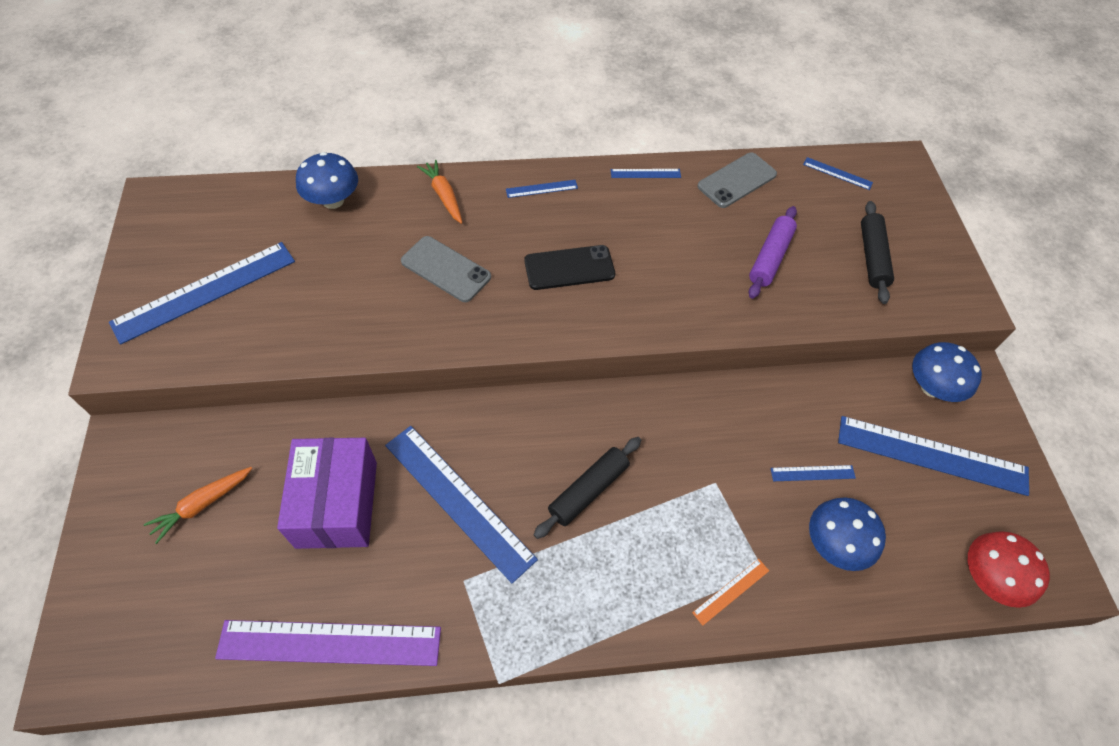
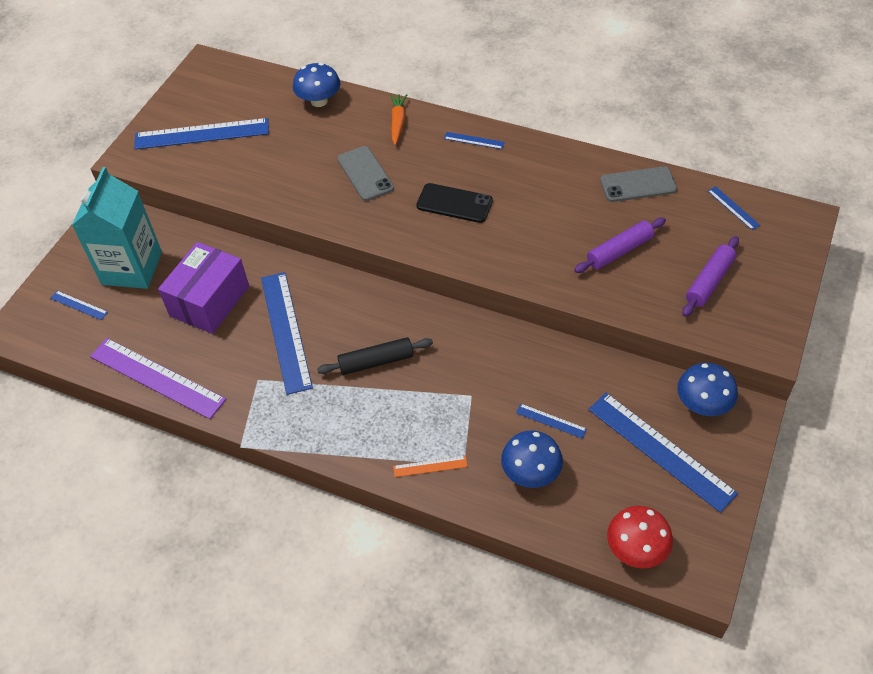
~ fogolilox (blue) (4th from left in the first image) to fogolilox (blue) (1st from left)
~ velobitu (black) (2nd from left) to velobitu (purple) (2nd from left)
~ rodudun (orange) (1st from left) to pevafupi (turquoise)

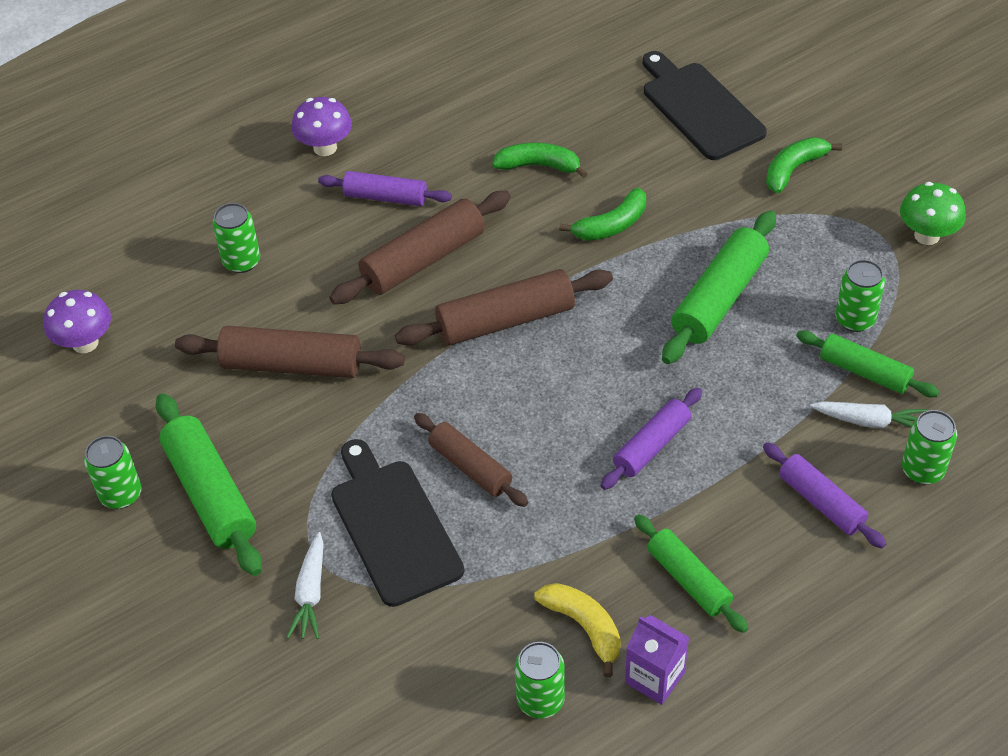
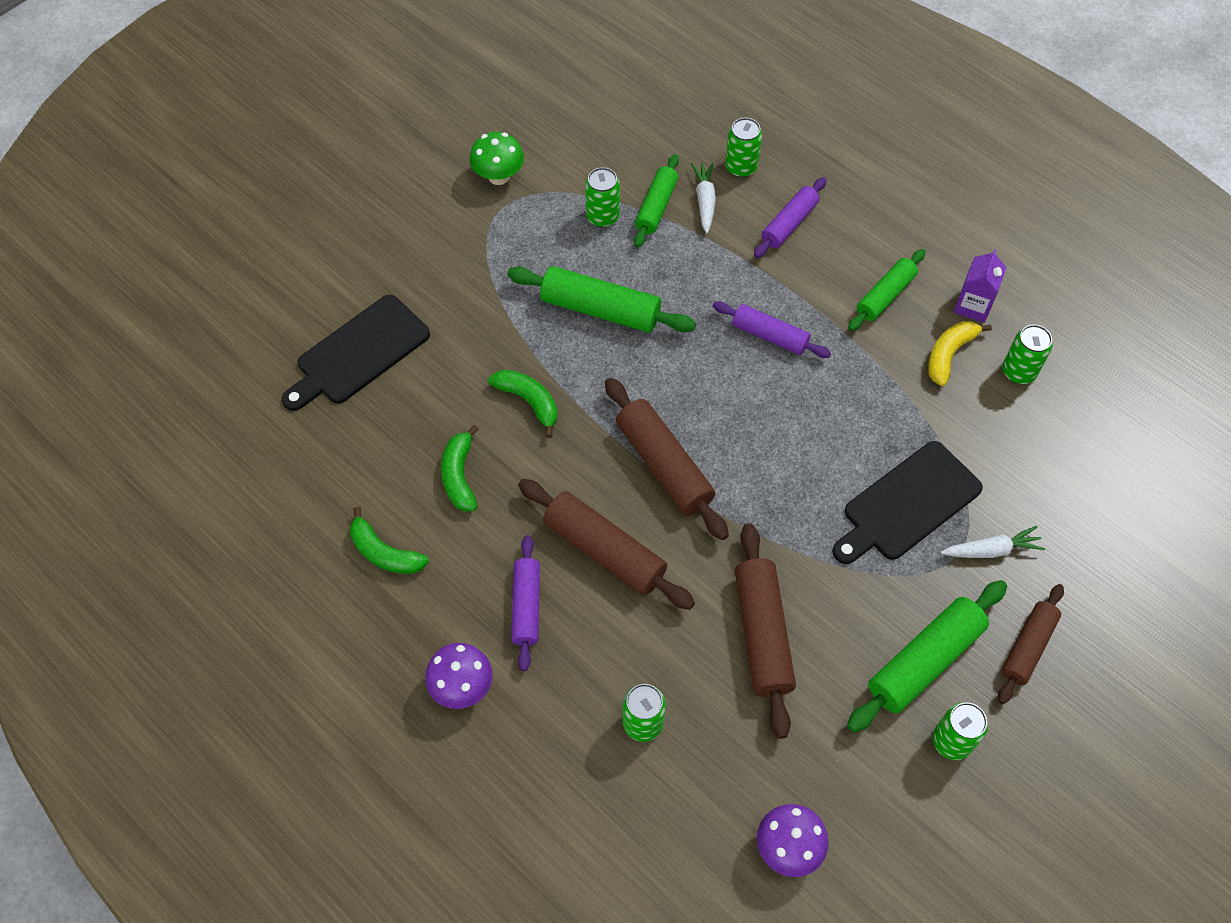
~ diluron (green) (3rd from left in the first image) to diluron (green) (1st from left)
~ velobitu (brown) (3rd from left in the first image) to velobitu (brown) (4th from left)

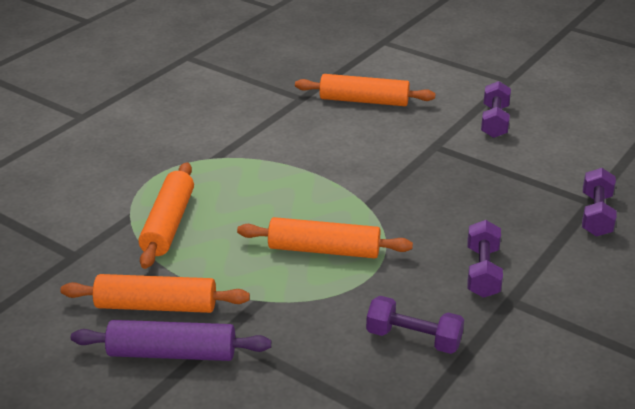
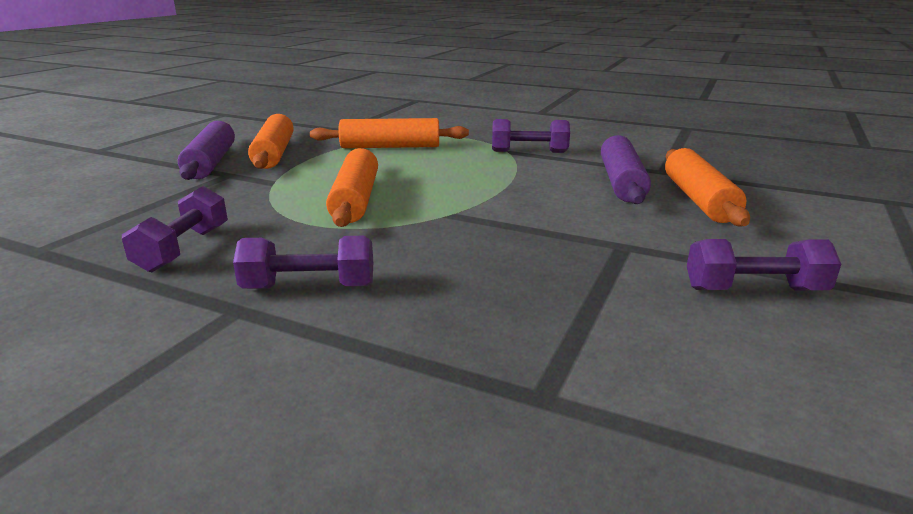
~ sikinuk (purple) (4th from left in the first image) to sikinuk (purple) (3rd from left)
+ velobitu (purple) (2nd from left)

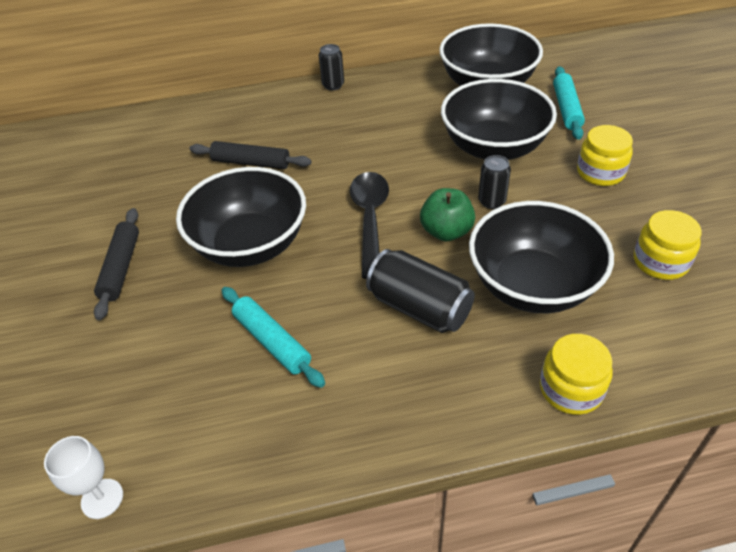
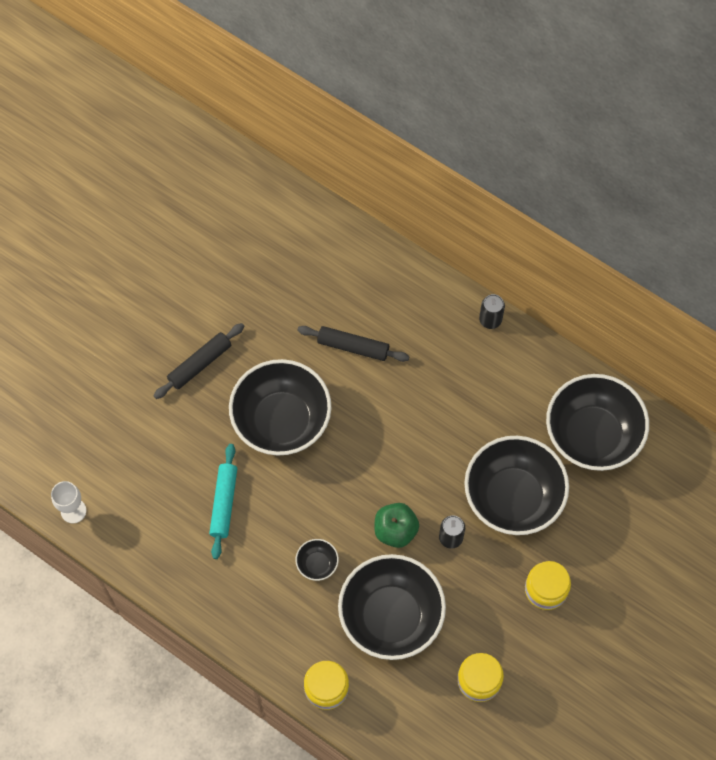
- velobitu (turquoise) (2nd from left)
~ velobitu (black) (2nd from left) 45 degrees counterclockwise
- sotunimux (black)
~ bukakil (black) (2nd from left) to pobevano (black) (2nd from left)

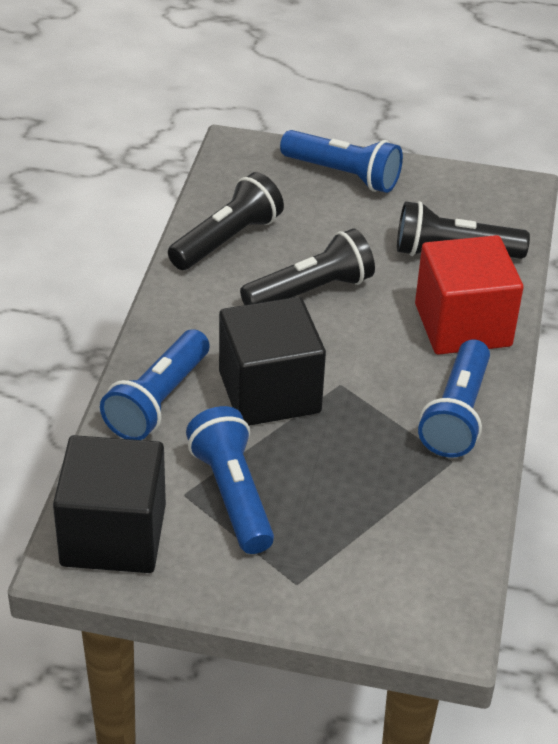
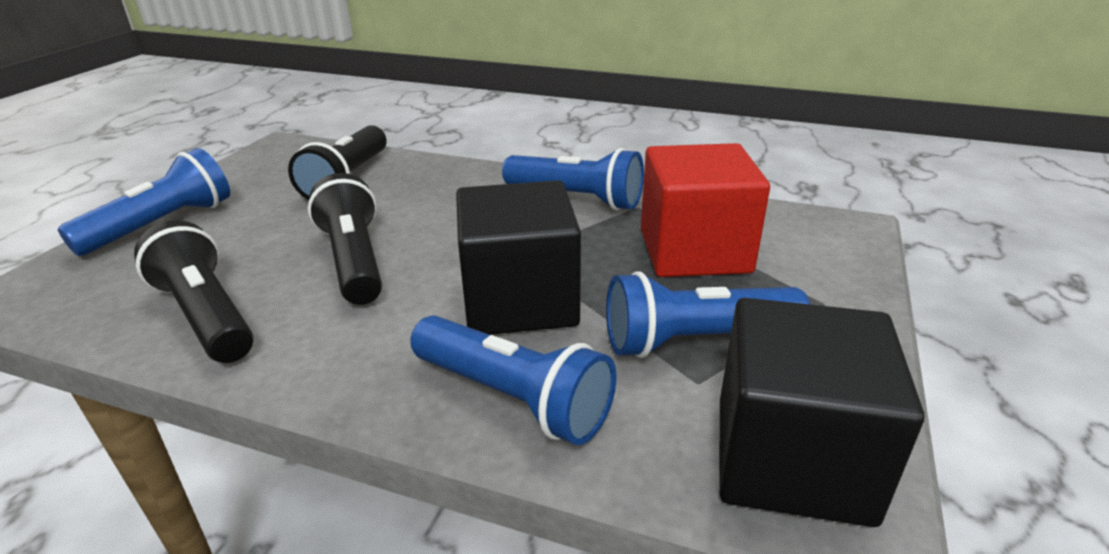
~ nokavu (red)

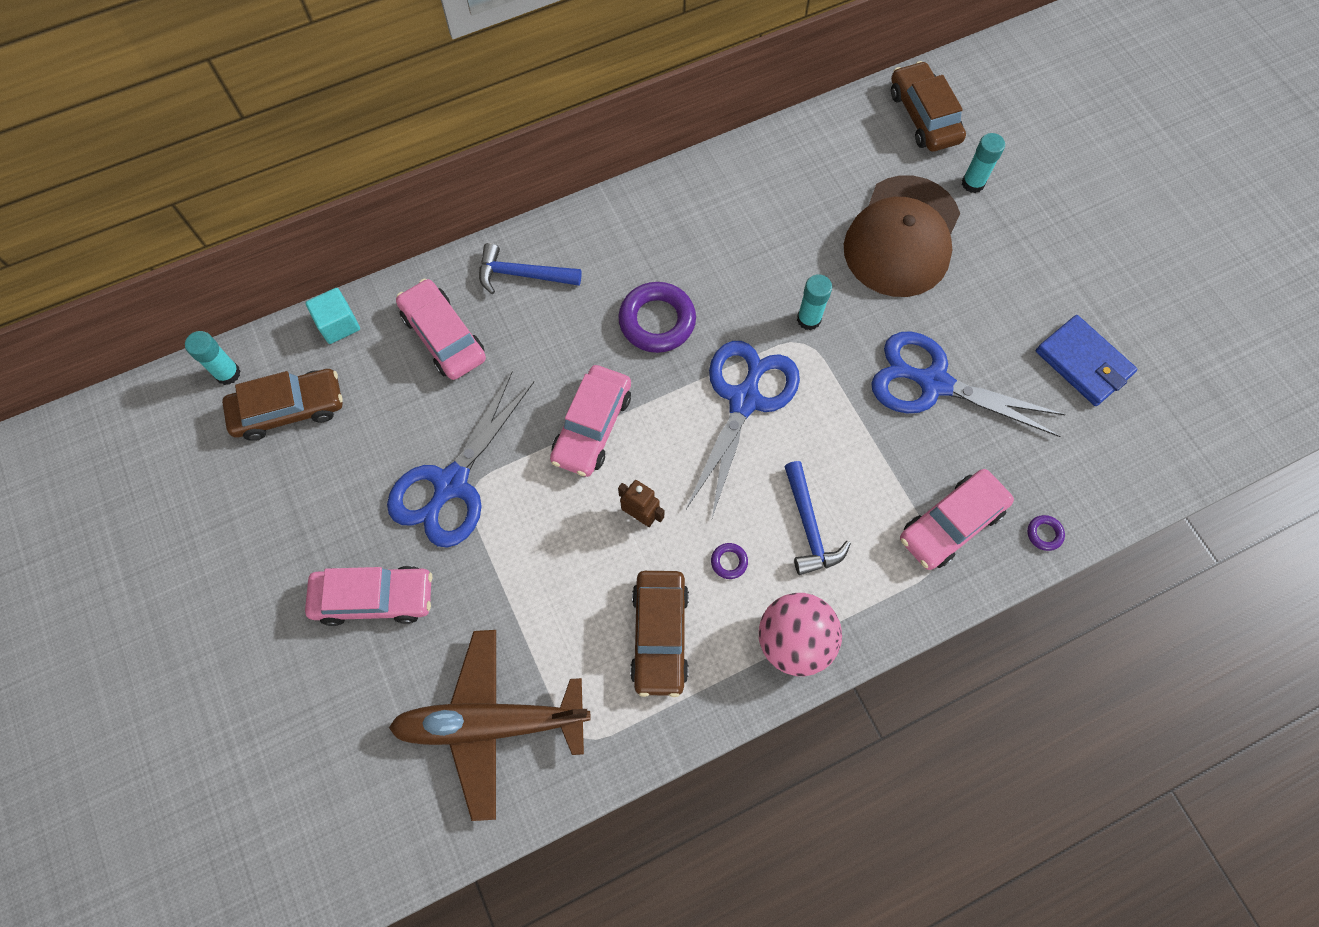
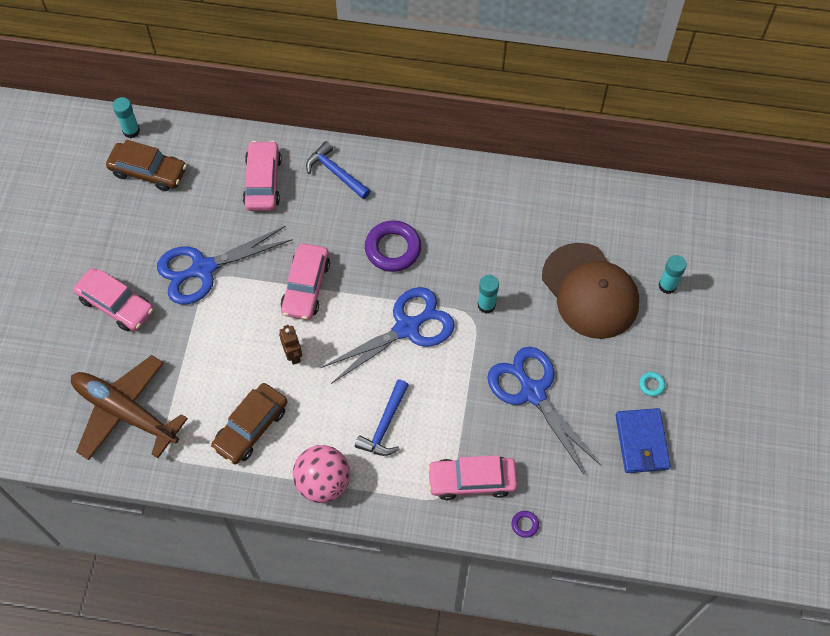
- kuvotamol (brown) (3rd from left)
~ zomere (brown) 90 degrees counterclockwise
- nokavu (turquoise)
~ kuvotamol (pink) (3rd from left) 45 degrees counterclockwise
- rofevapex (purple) (2nd from left)
+ rofevapex (turquoise)

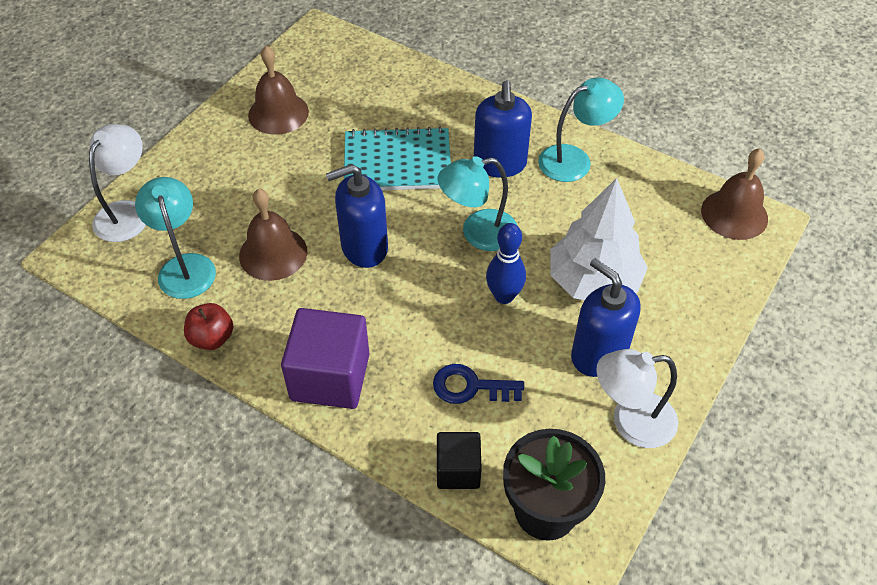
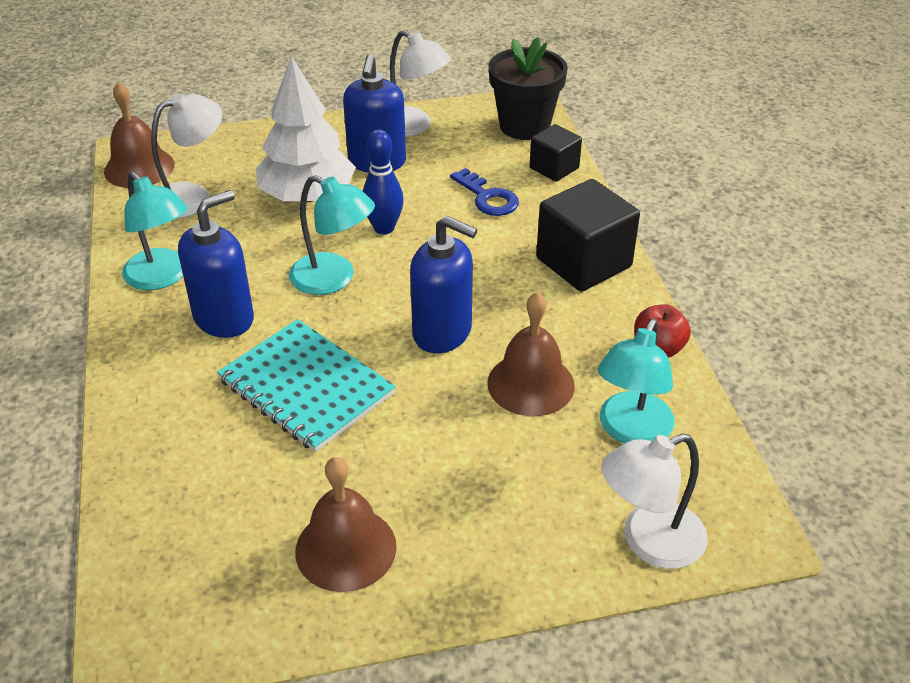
~ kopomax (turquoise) (3rd from left in the first image) 150 degrees counterclockwise
~ nokavu (purple) to nokavu (black) (2nd from left)
+ kopomax (white) (1st from left)

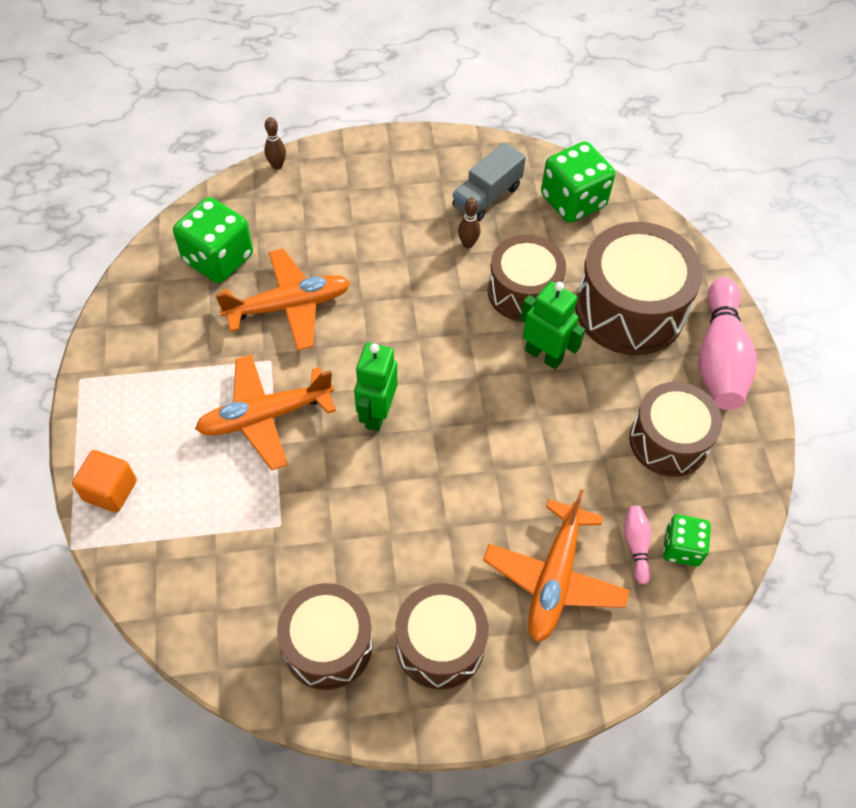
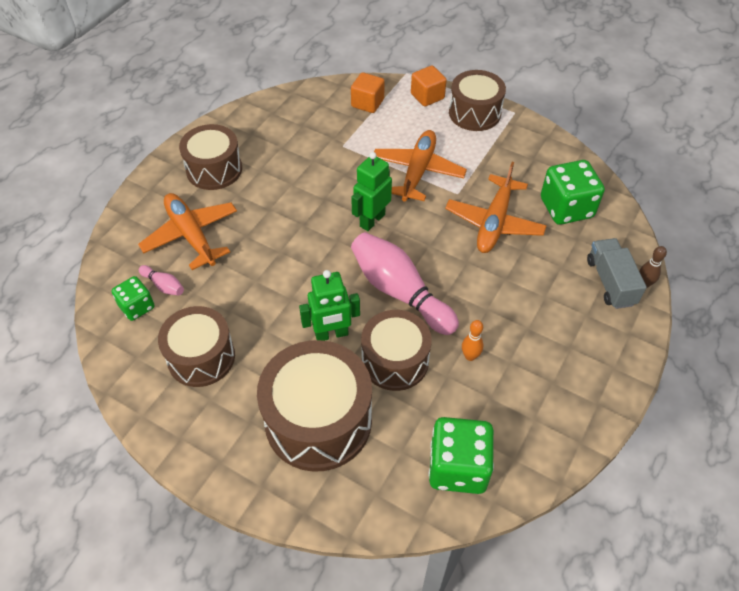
~ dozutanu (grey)
~ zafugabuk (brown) (2nd from left) to zafugabuk (orange)
~ zafugabuk (pink) (2nd from left)
~ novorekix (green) (1st from left in the first image) 105 degrees counterclockwise
~ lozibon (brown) (1st from left in the first image) to lozibon (brown) (5th from left)
+ nokavu (orange) (1st from left)

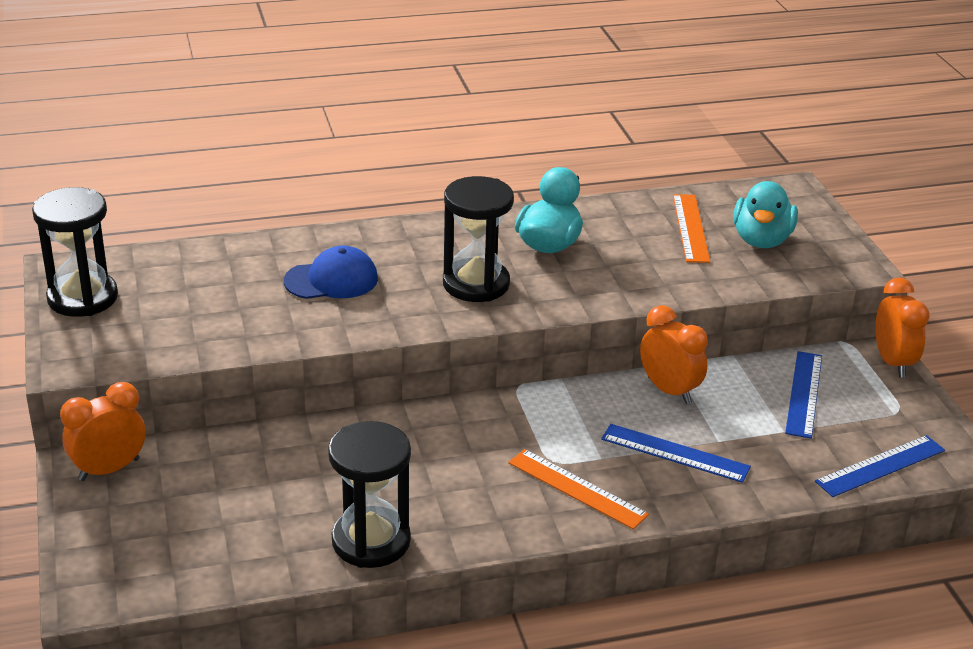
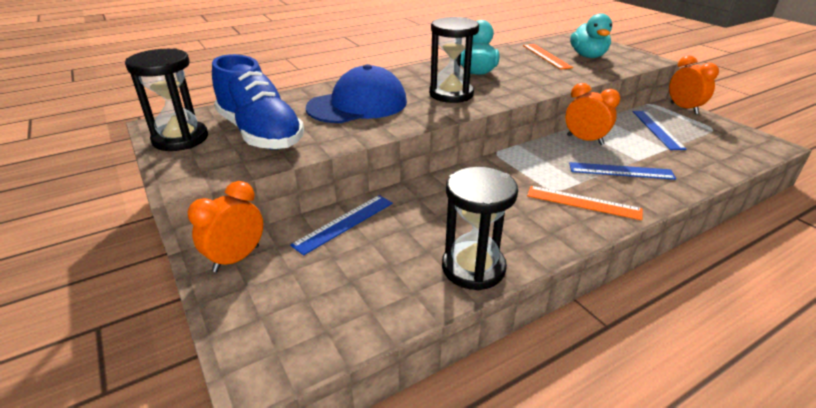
~ zomere (blue) x1.59
~ fogolilox (blue) (3rd from left in the first image) to fogolilox (blue) (1st from left)
+ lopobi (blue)

